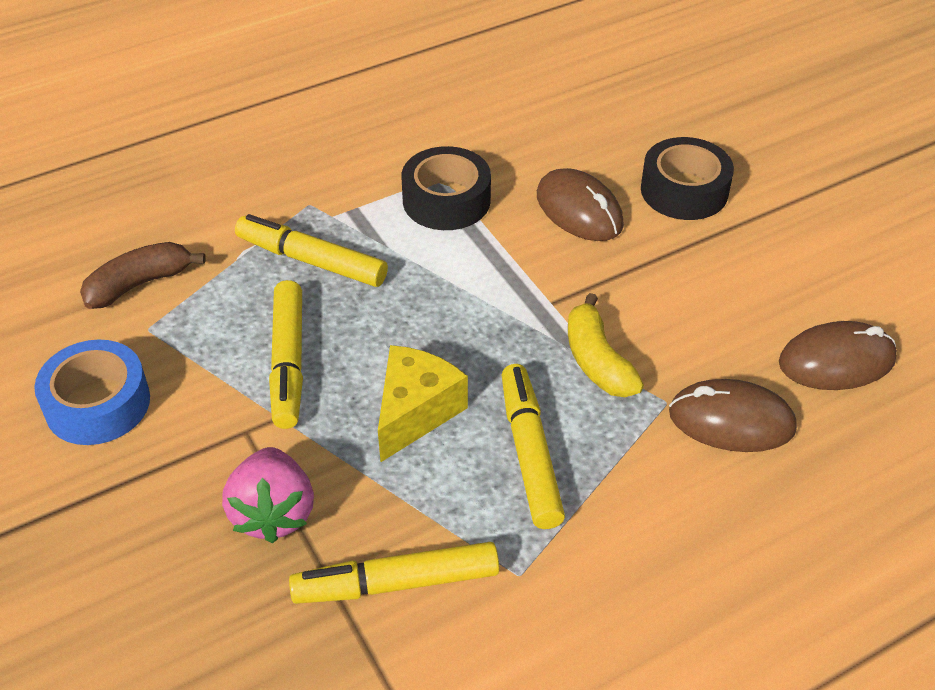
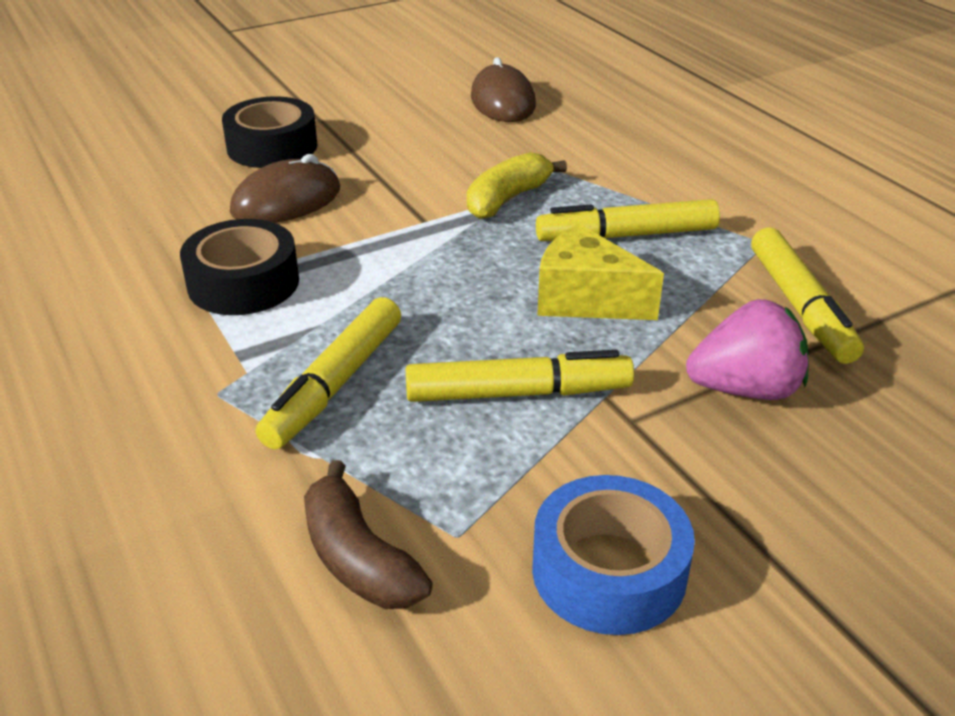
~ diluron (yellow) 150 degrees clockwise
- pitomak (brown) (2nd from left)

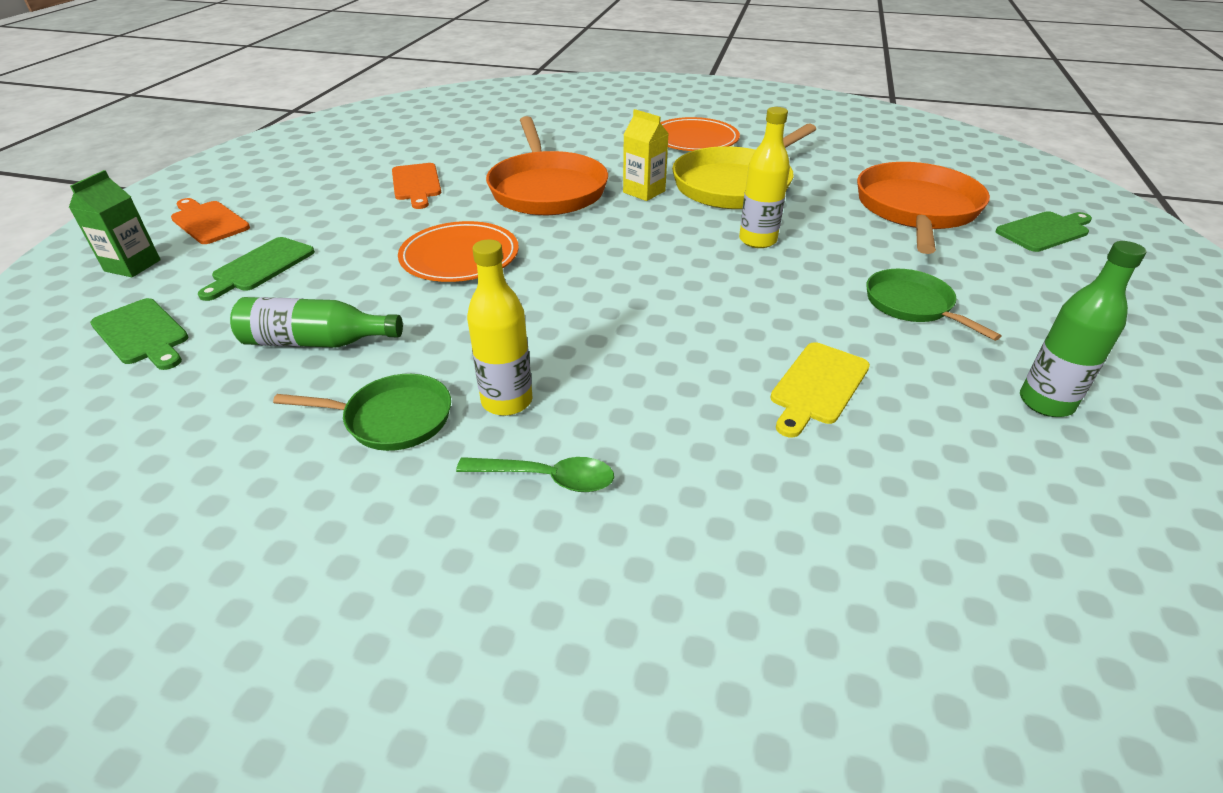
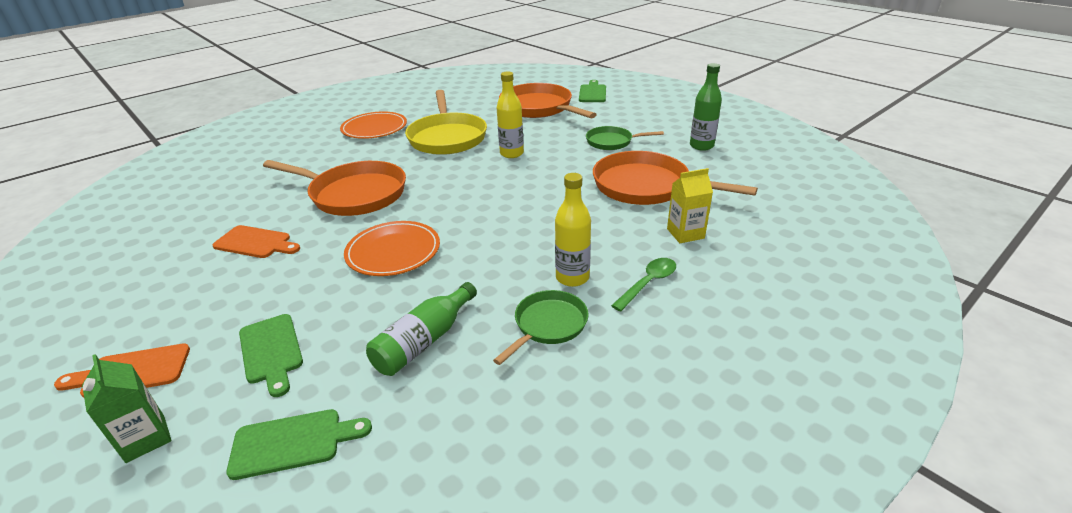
~ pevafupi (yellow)
~ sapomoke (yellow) to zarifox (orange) (3rd from left)

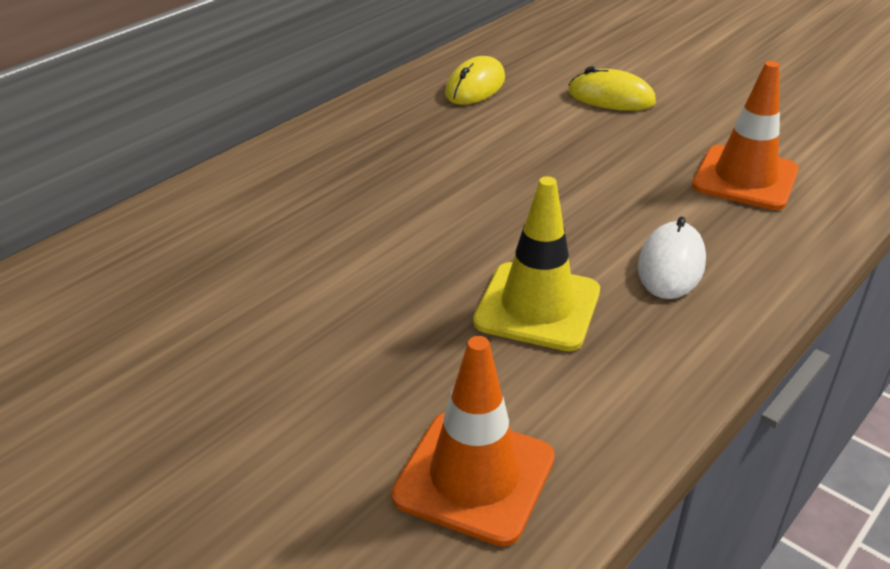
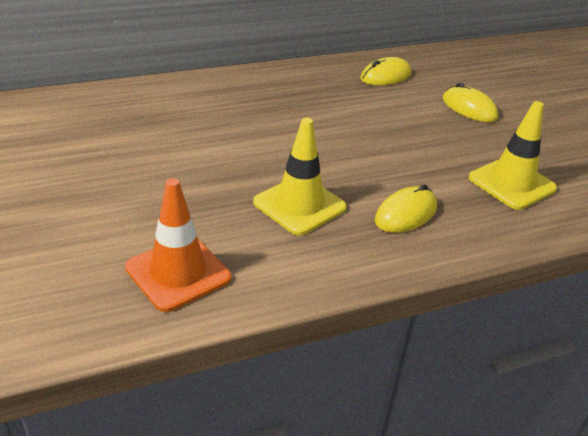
~ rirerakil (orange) (2nd from left) to rirerakil (yellow) (2nd from left)
~ pitomak (white) to pitomak (yellow) (2nd from left)

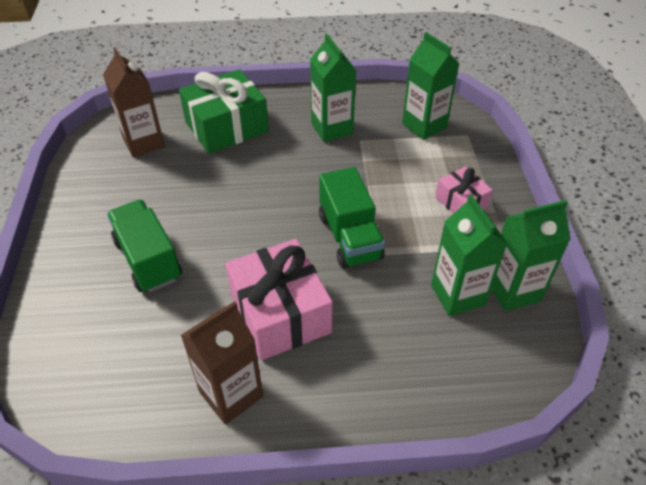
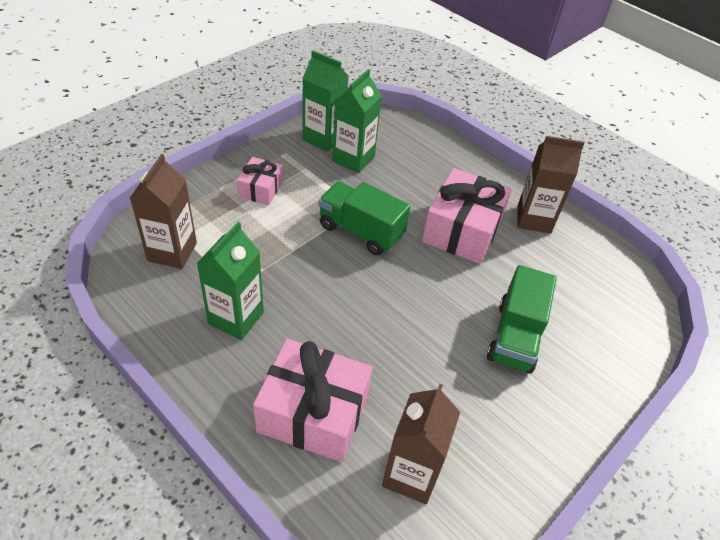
~ pevafupi (green) (2nd from left) to pevafupi (brown) (1st from left)
~ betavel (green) to betavel (pink) (2nd from left)
~ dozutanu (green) (2nd from left in the first image) 90 degrees counterclockwise

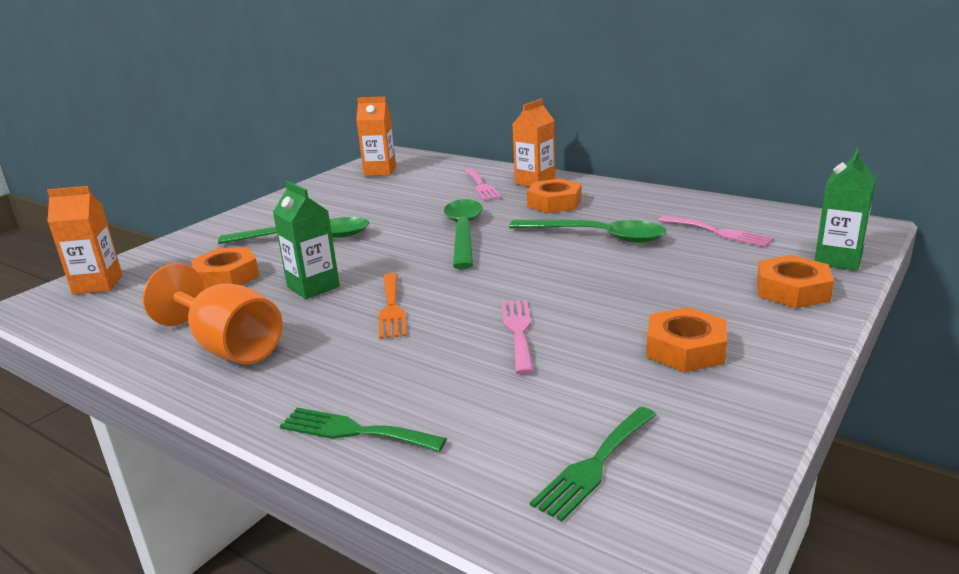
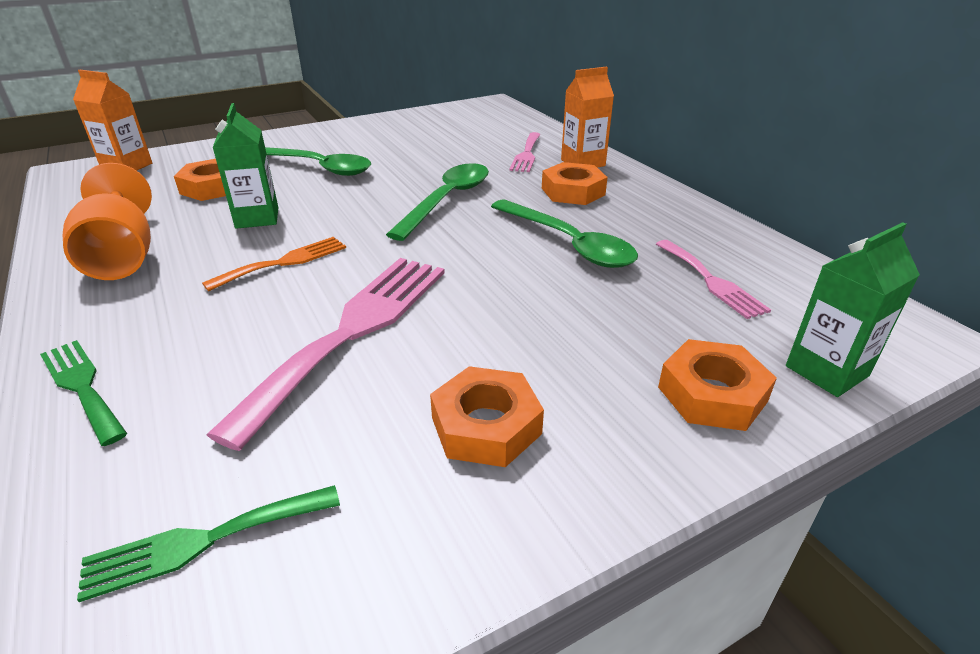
- pevafupi (orange) (2nd from left)
~ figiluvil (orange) 150 degrees counterclockwise
~ figiluvil (pink) (2nd from left in the first image) x1.87

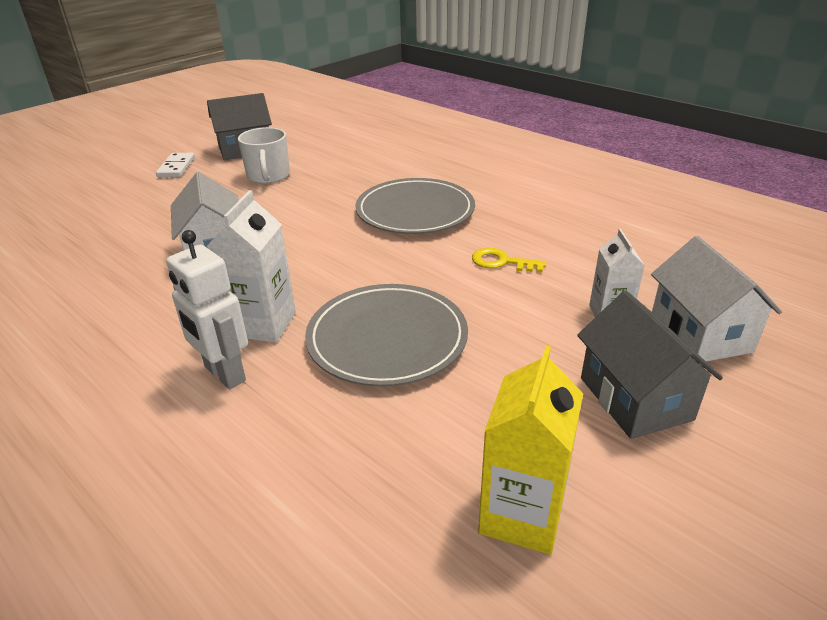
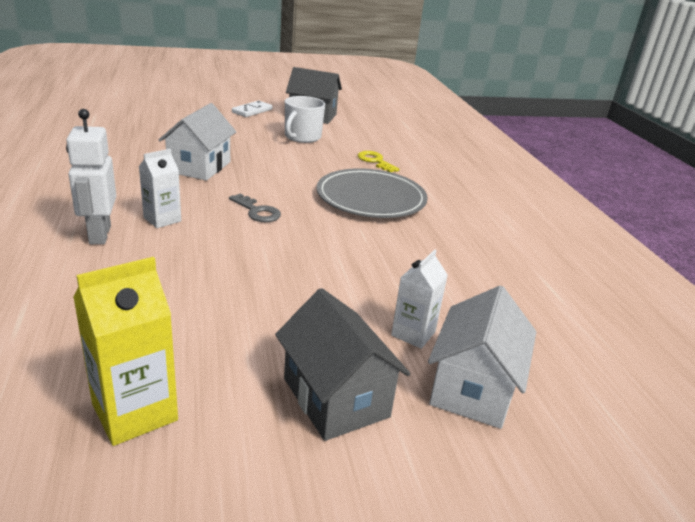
~ pevafupi (white) (1st from left) x0.66
~ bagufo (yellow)
- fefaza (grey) (1st from left)
~ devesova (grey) (2nd from left) 45 degrees counterclockwise
+ bagufo (grey)

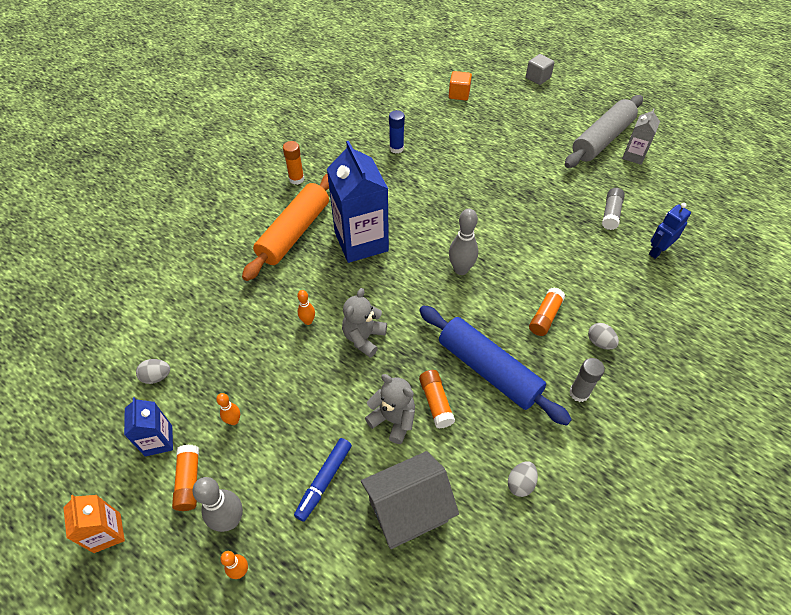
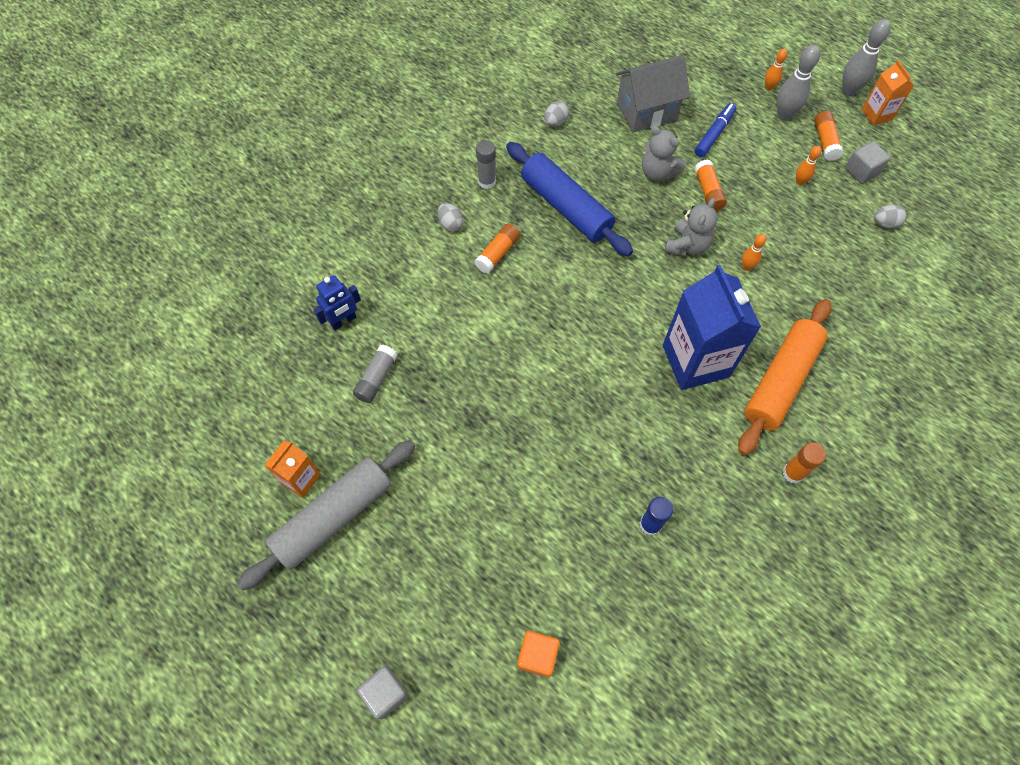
~ pevafupi (grey) to pevafupi (orange) (1st from left)
~ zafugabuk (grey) (2nd from left)
~ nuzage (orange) (3rd from left in the first image) to nuzage (orange) (2nd from left)
~ pevafupi (blue) (1st from left) to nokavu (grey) (2nd from left)

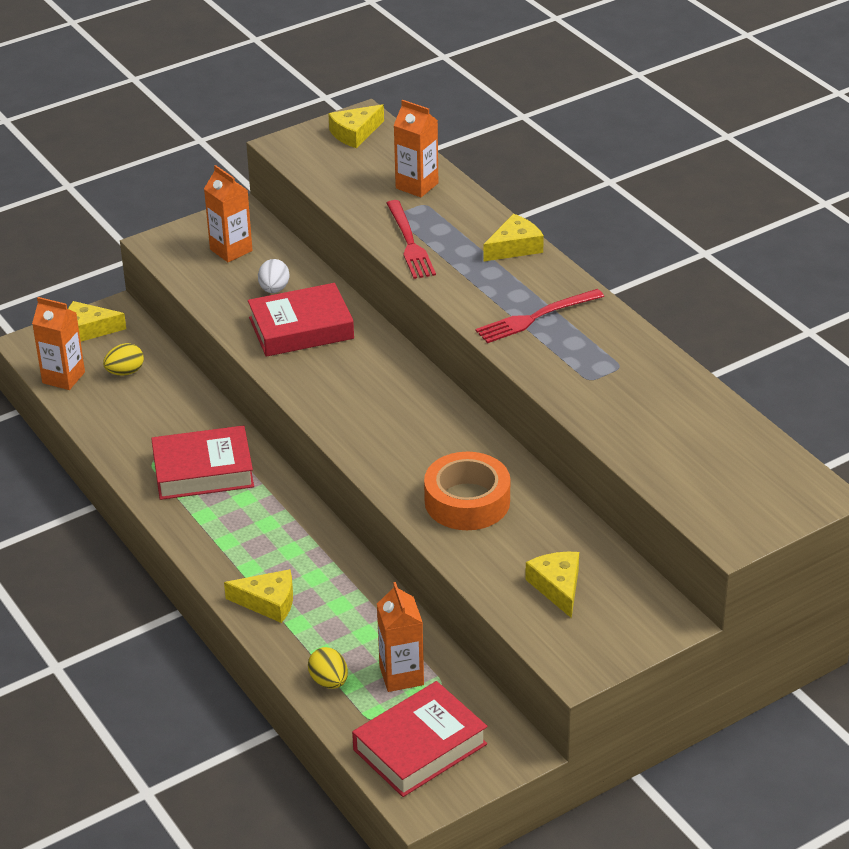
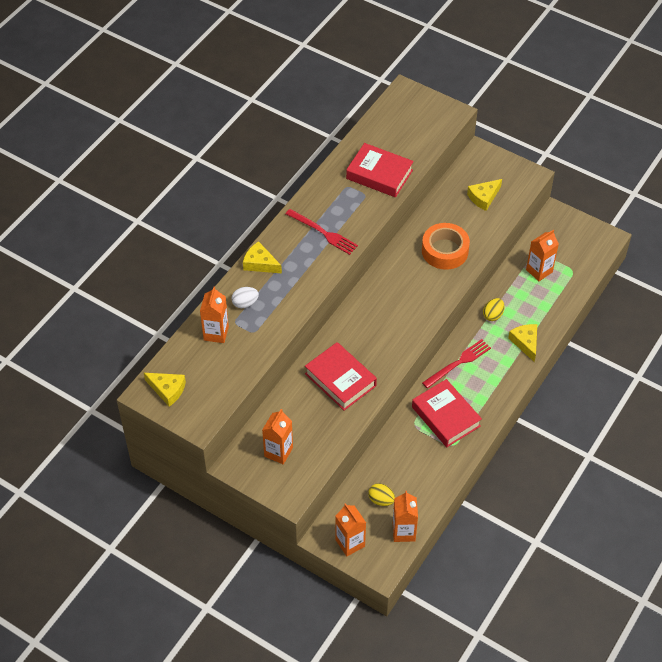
~ figiluvil (red) (1st from left in the first image) to figiluvil (red) (2nd from left)
~ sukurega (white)
~ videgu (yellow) (1st from left) to pevafupi (orange) (3rd from left)
~ sukurega (yellow) (2nd from left)
~ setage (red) (3rd from left in the first image) to setage (red) (2nd from left)

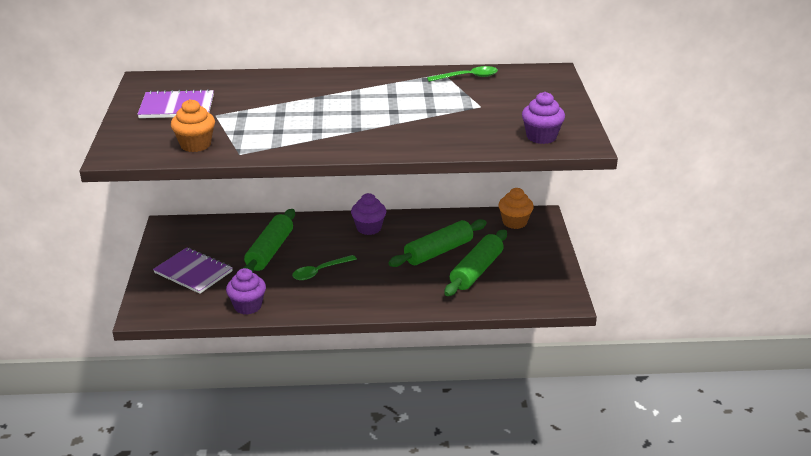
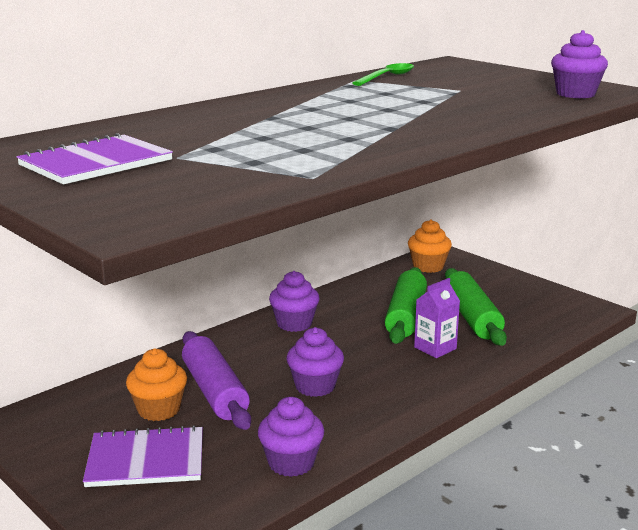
~ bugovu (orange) (1st from left)
~ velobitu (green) (1st from left) to velobitu (purple)
~ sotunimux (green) (1st from left) to bugovu (purple) (3rd from left)
+ pevafupi (purple)

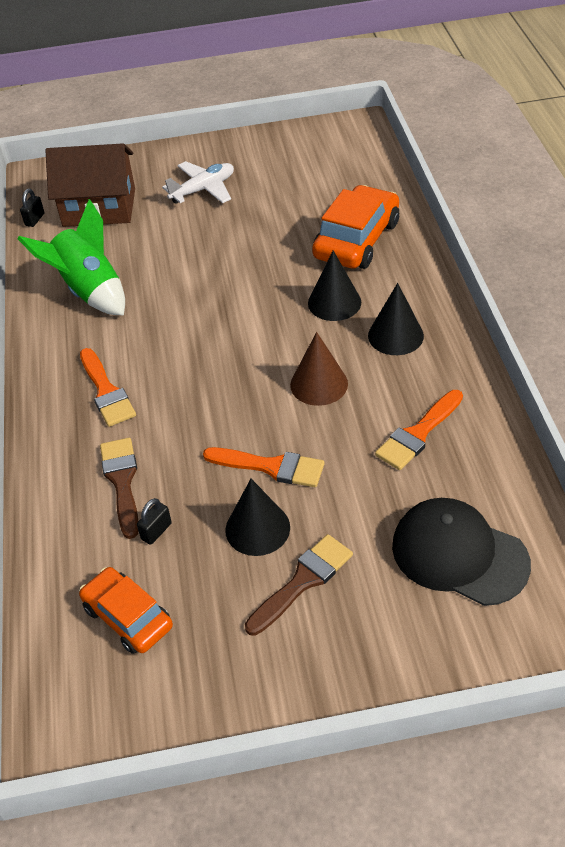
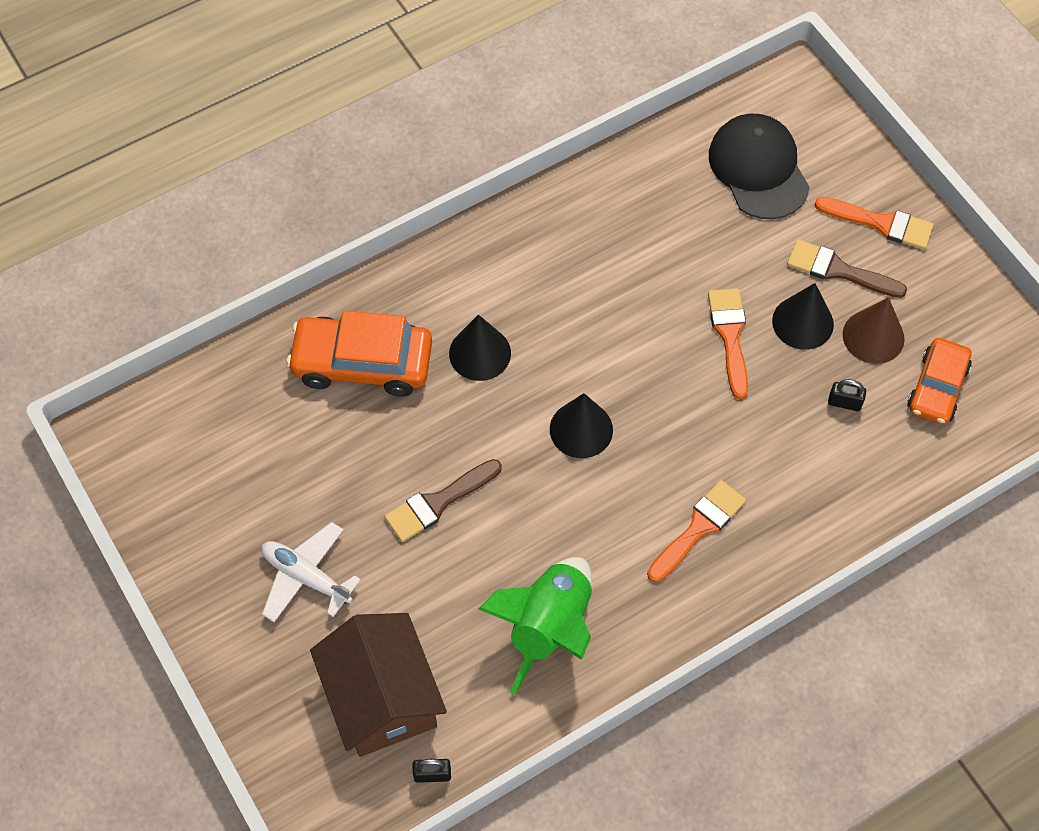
~ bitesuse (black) (3rd from left in the first image) to bitesuse (black) (2nd from left)
~ bitesuse (brown)
~ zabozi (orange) (3rd from left)
~ zabozi (brown) (1st from left)
~ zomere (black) 150 degrees clockwise

